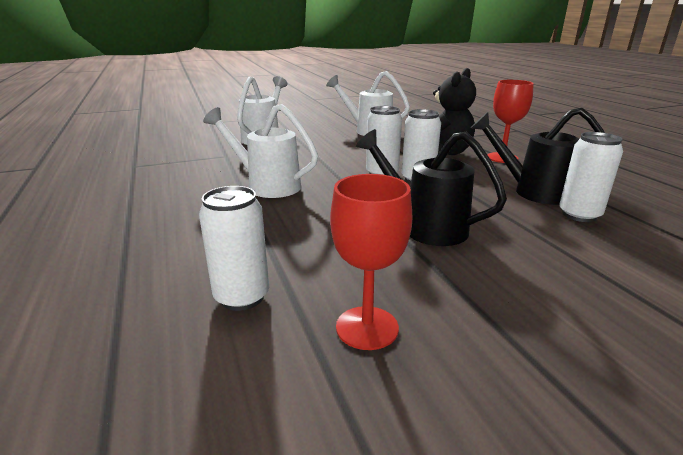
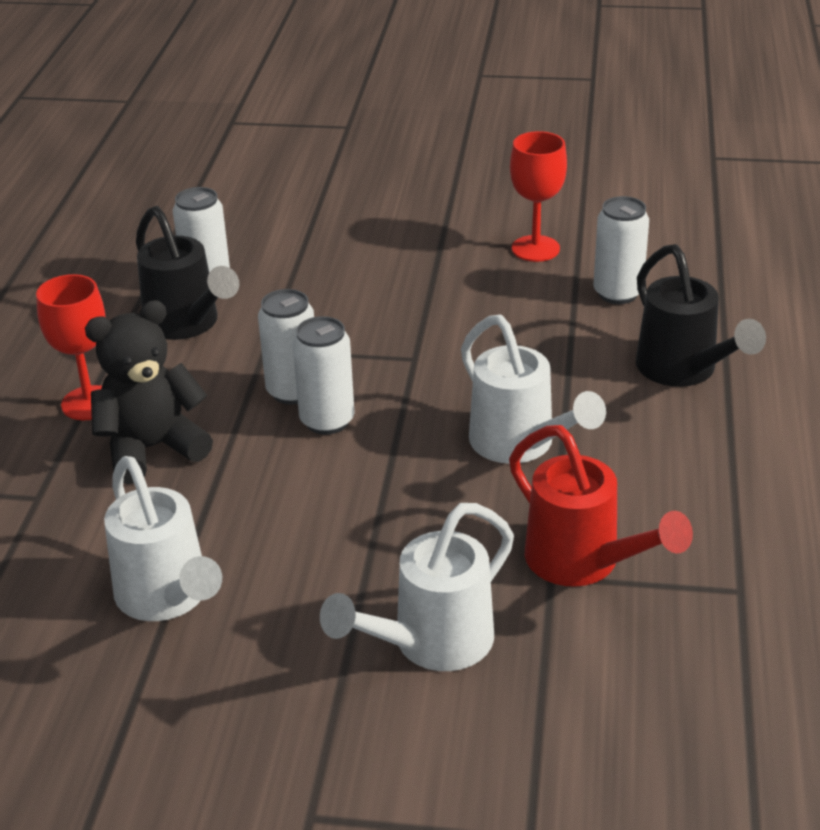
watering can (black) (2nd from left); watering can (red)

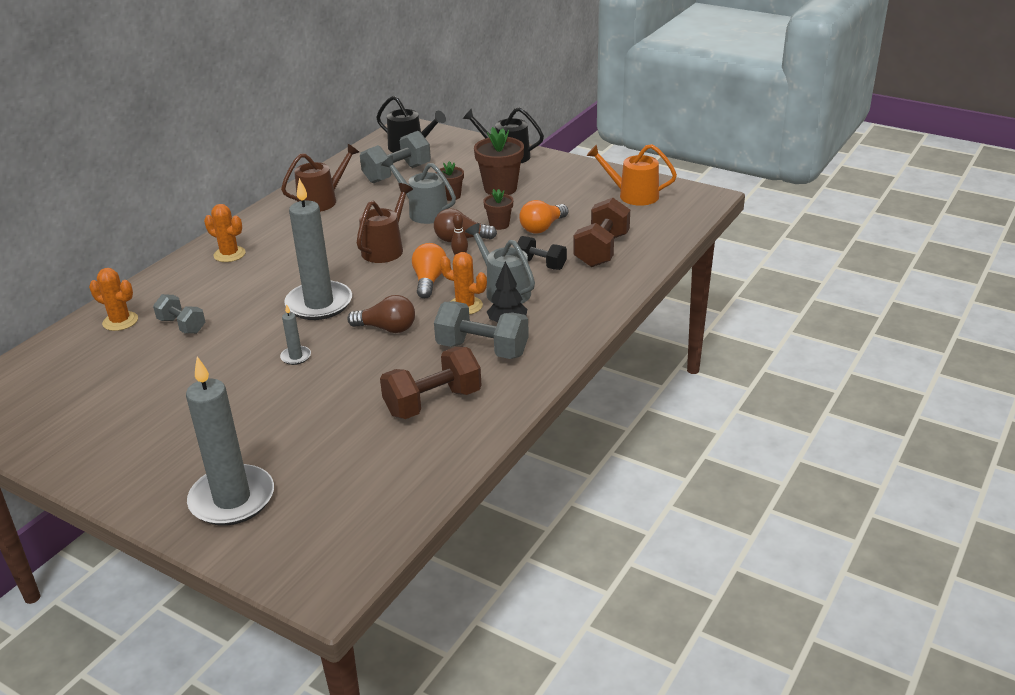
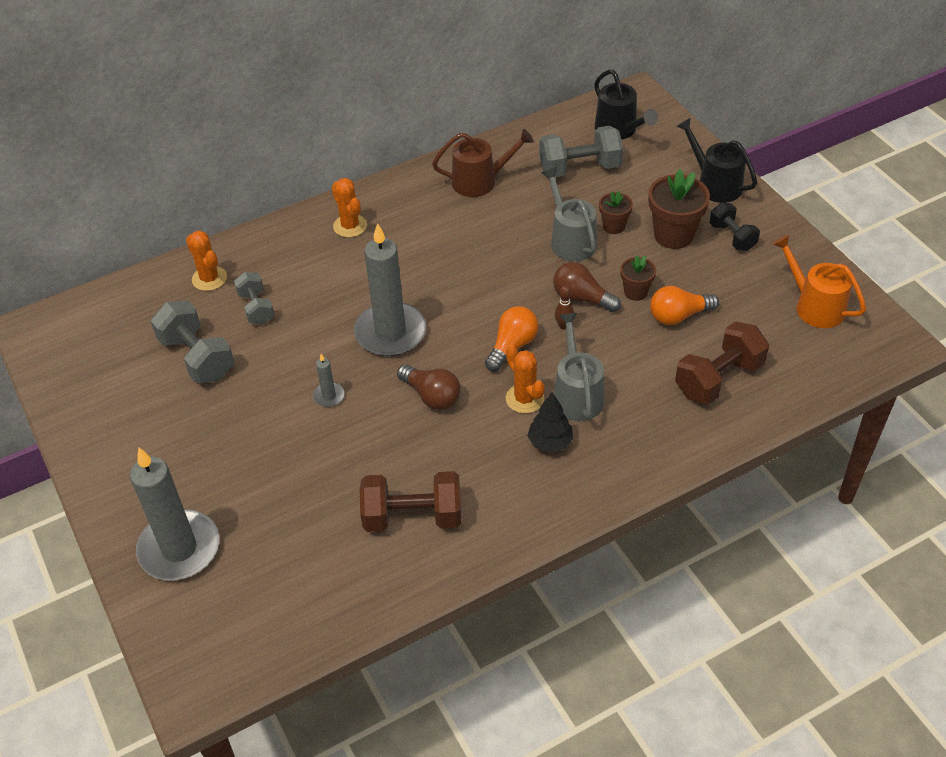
watering can (russet) (2nd from left in the first image); dumbbell (black); dumbbell (ash-grey) (1st from left)

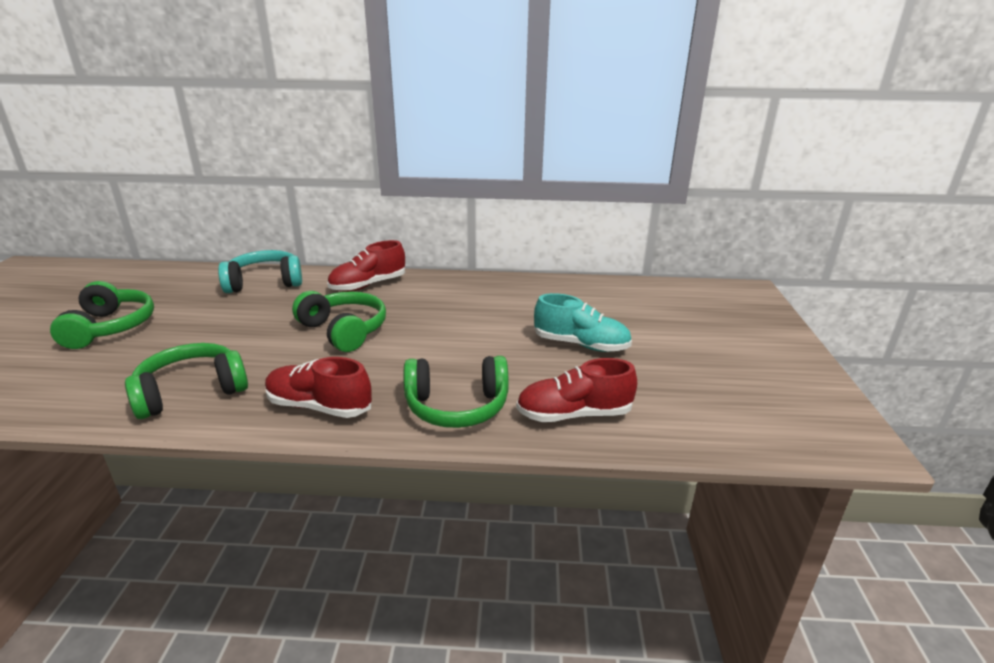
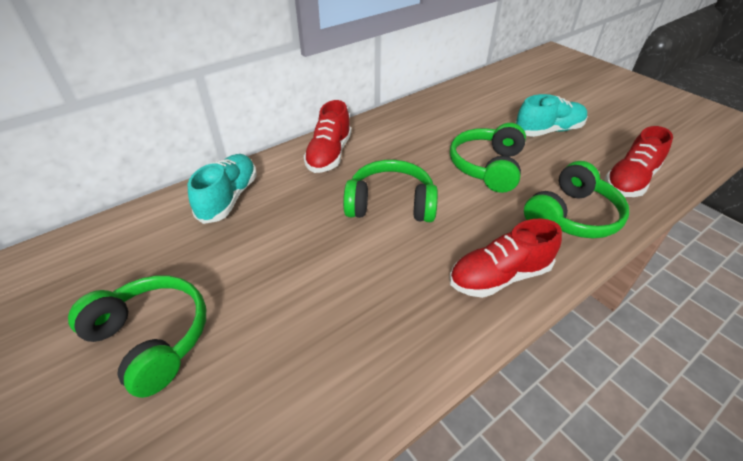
shoe (turquoise) (1st from left); over-ear headphones (green) (3rd from left)

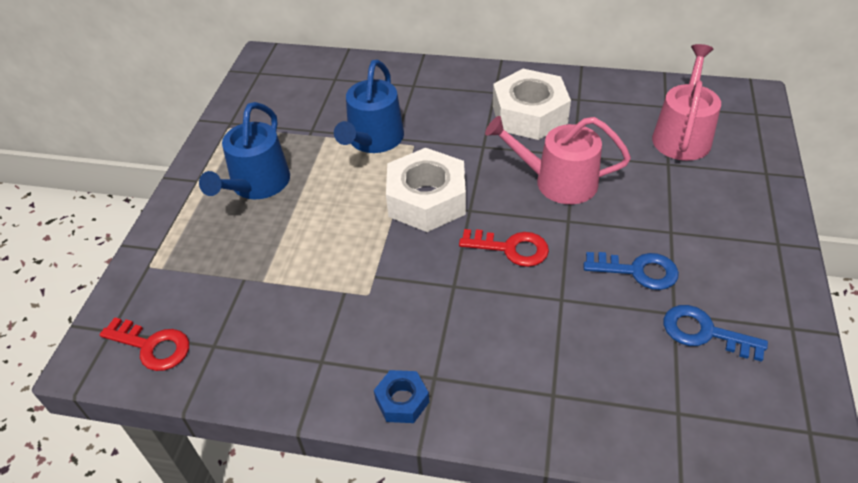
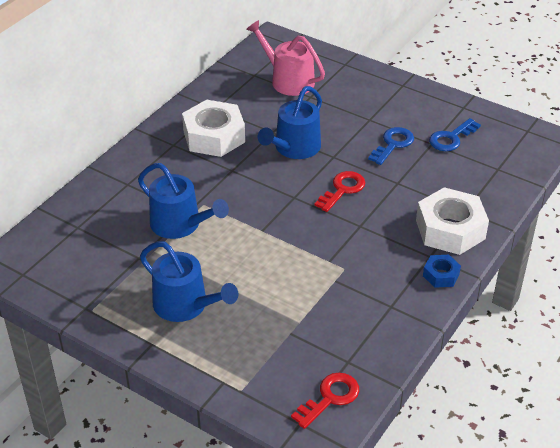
watering can (cobalt) (3rd from left); nut (snow-white) (2nd from left)

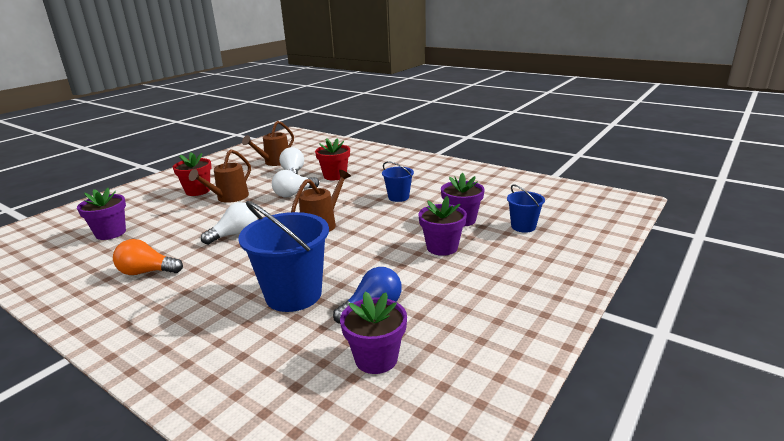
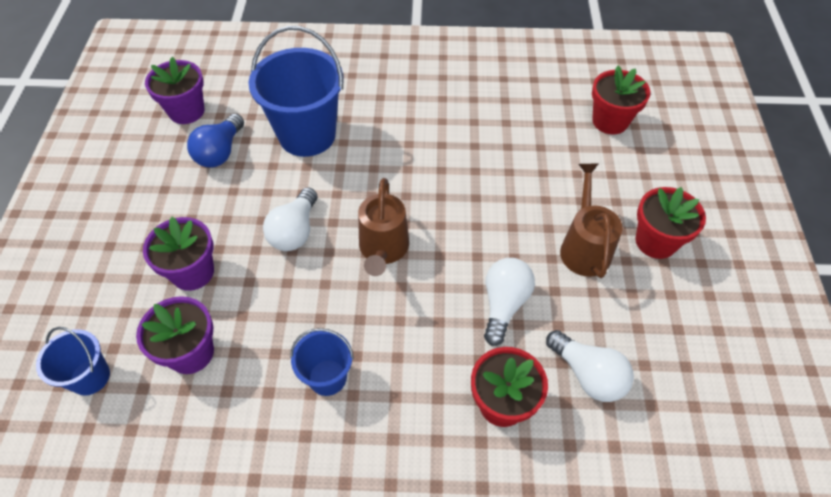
watering can (russet) (2nd from left in the first image); flower pot (red) (2nd from left); light bulb (snow-white) (1st from left); light bulb (orange-coloured)

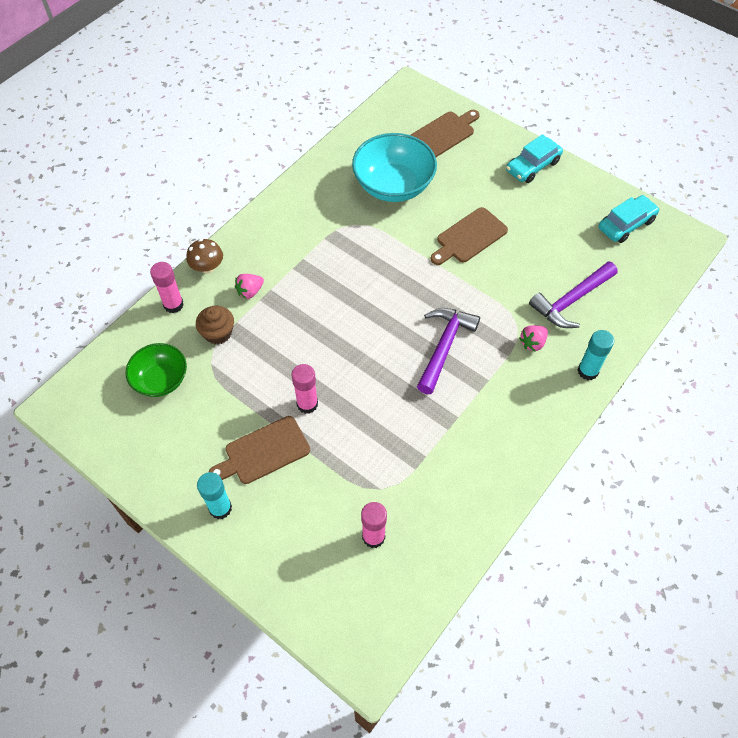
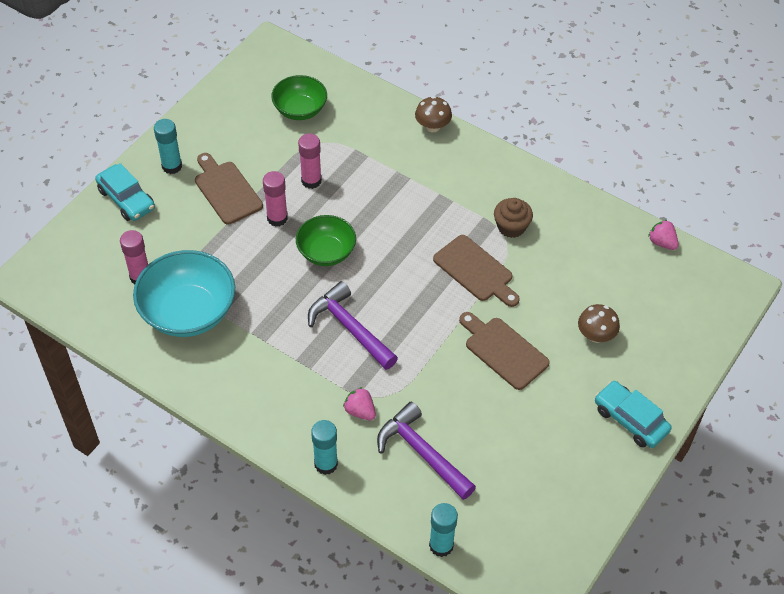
bread board (russet) (2nd from left); deep dish (turquoise); automobile (turquoise) (1st from left); stick of glue (rosy) (3rd from left); toy strawberry (rosy) (2nd from left); muffin (russet); hammer (royal purple) (1st from left); deep dish (green) (2nd from left); toadstool (russet) (2nd from left); stick of glue (turquoise) (3rd from left)

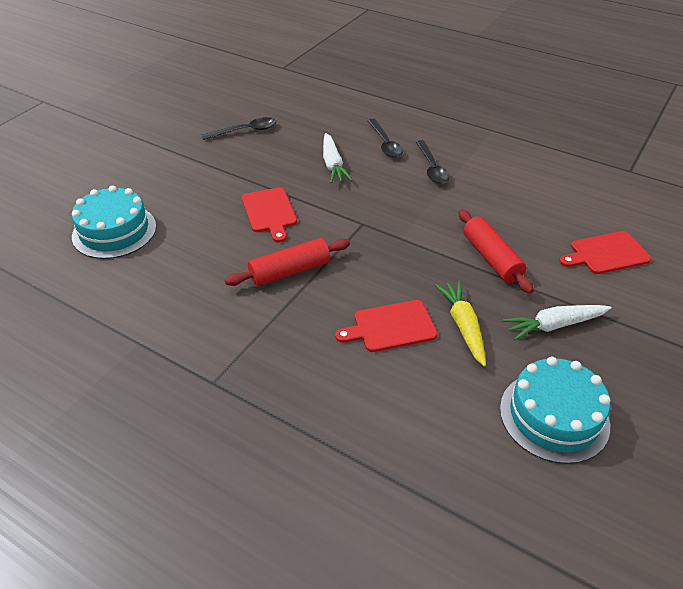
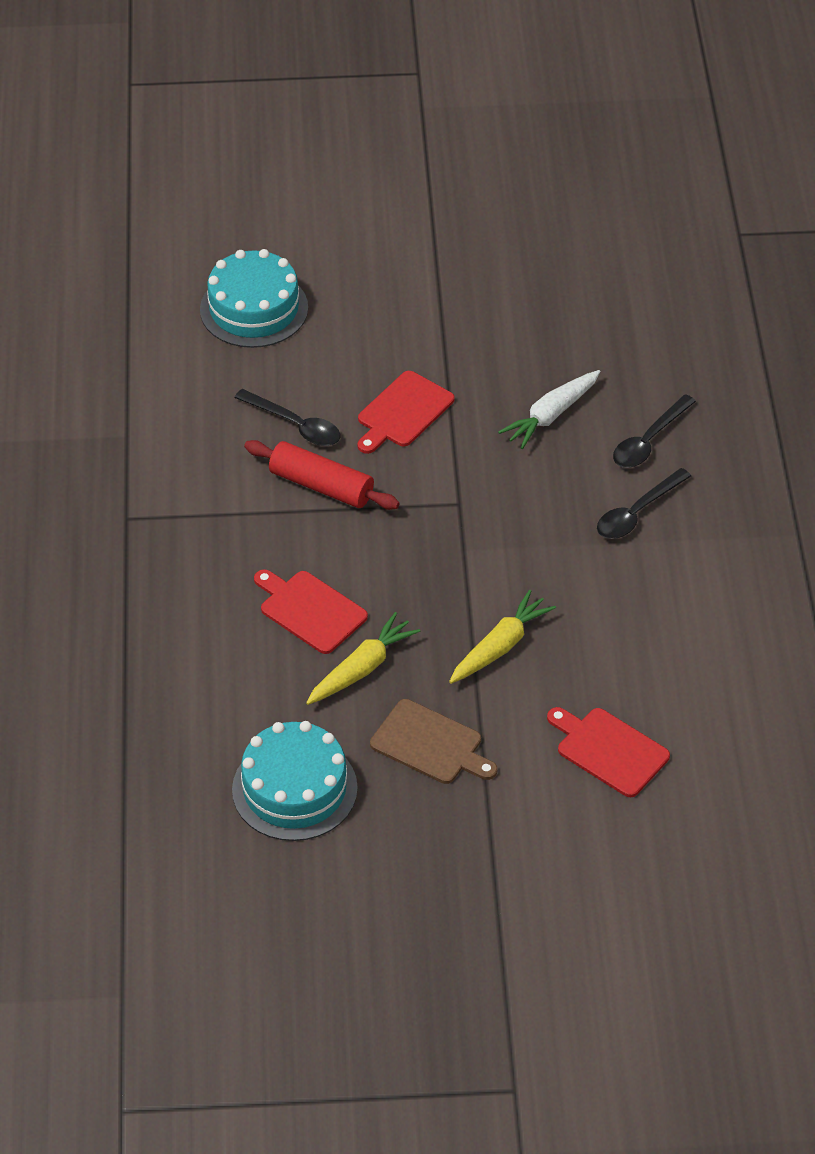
tablespoon (black) (1st from left); carrot (yellow) (2nd from left); bread board (russet)

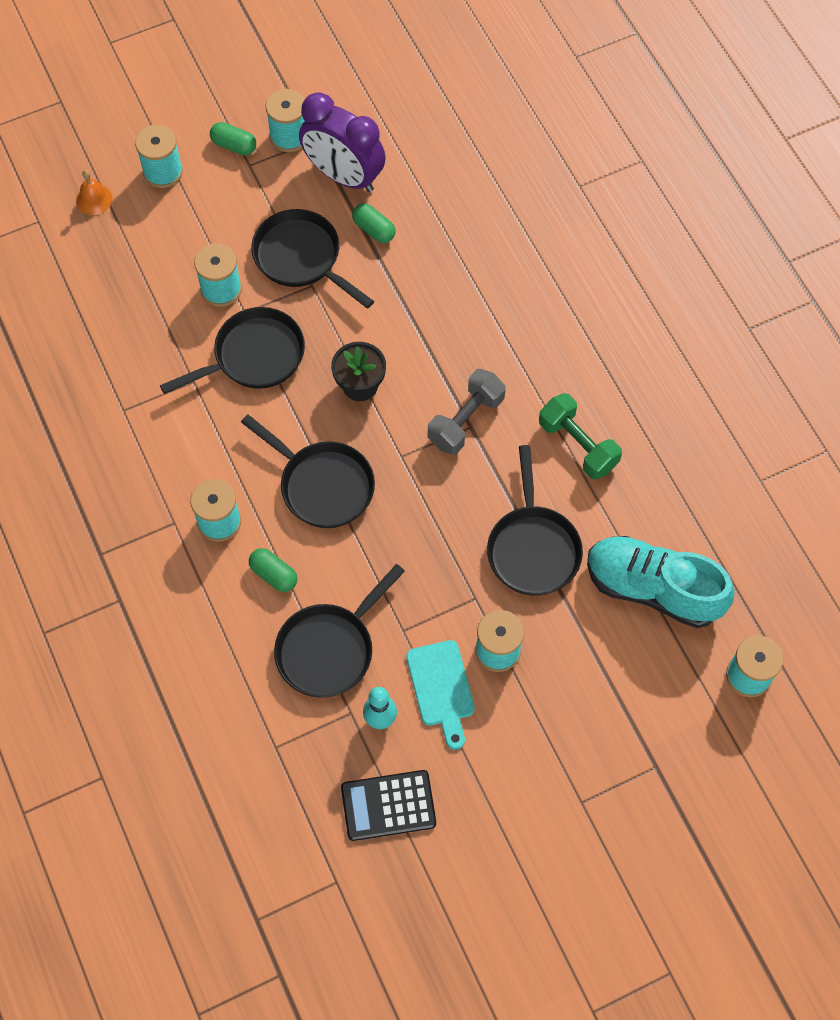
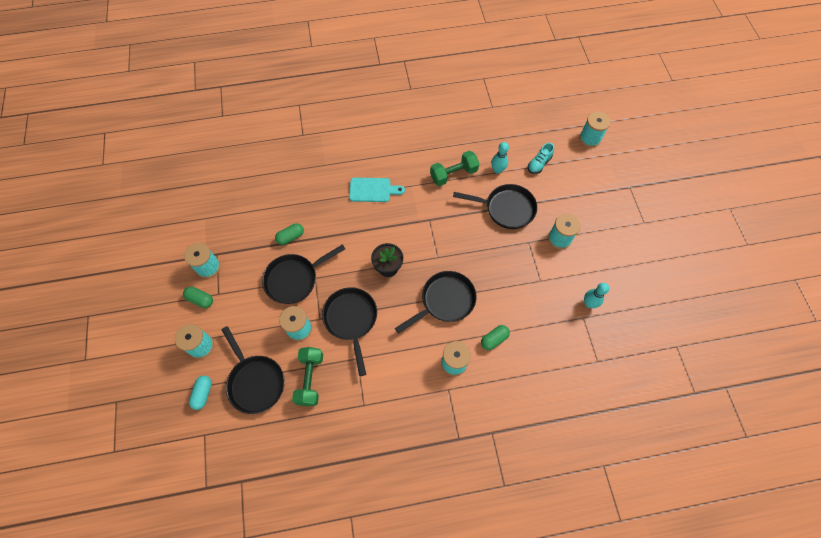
clock (royal purple); capsule (green) (1st from left); capsule (turquoise); dumbbell (ash-grey); shoe (turquoise); skillet (black) (1st from left); bread board (turquoise); pocket calculator (black); bowling pin (turquoise) (1st from left); dumbbell (green) (1st from left)

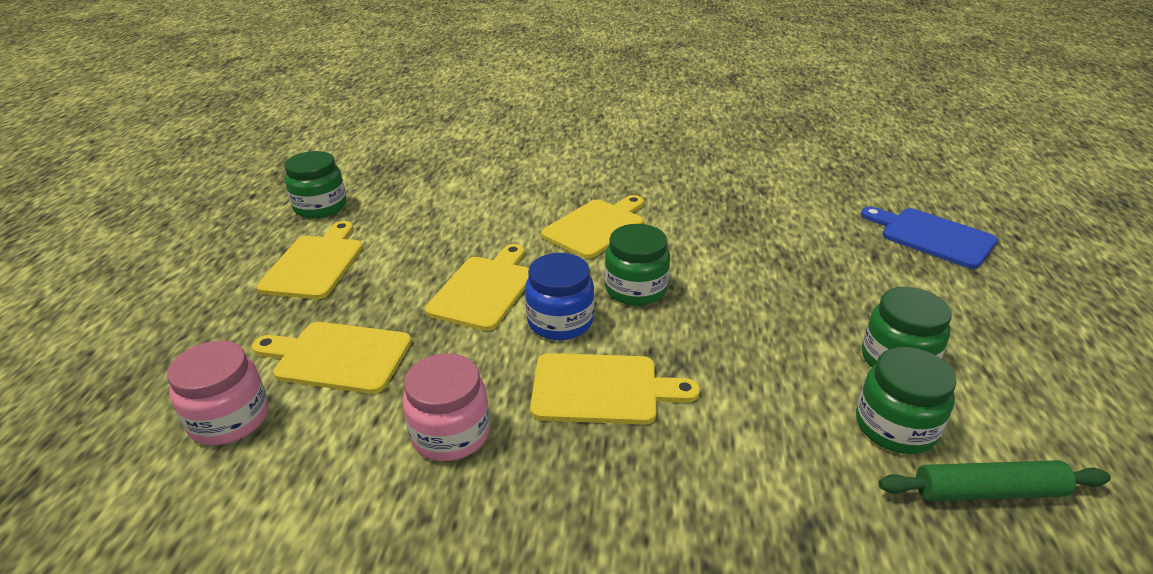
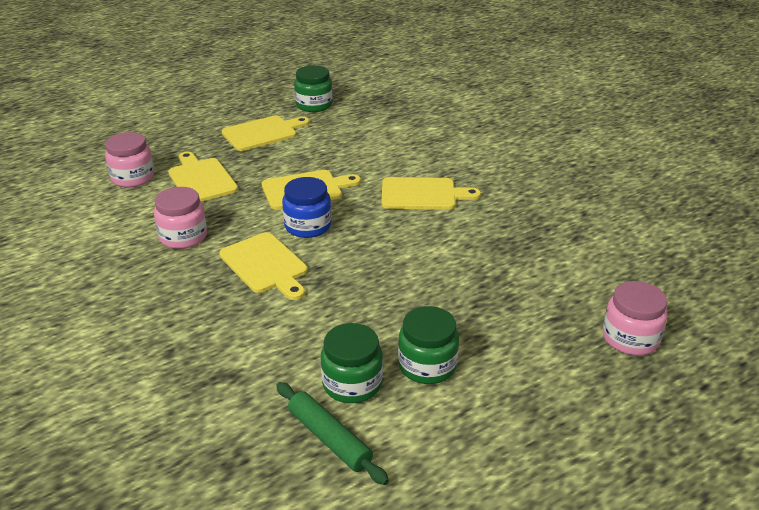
jar (rosy) (3rd from left); jar (green) (2nd from left in the first image)

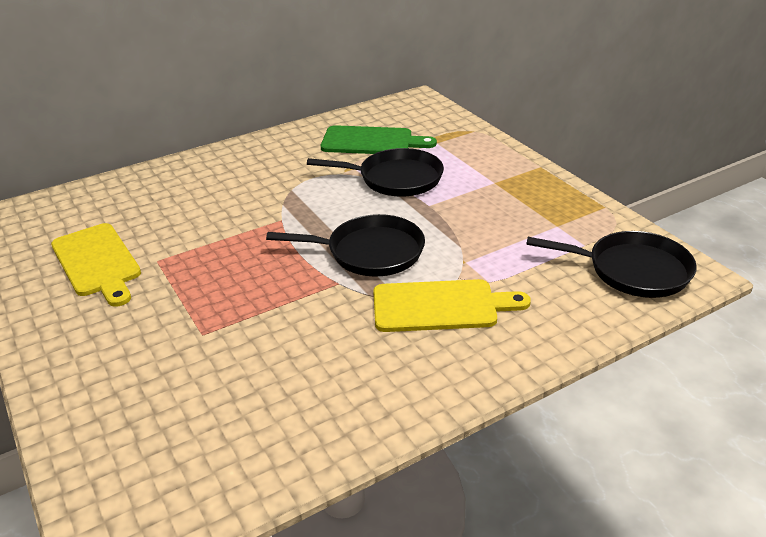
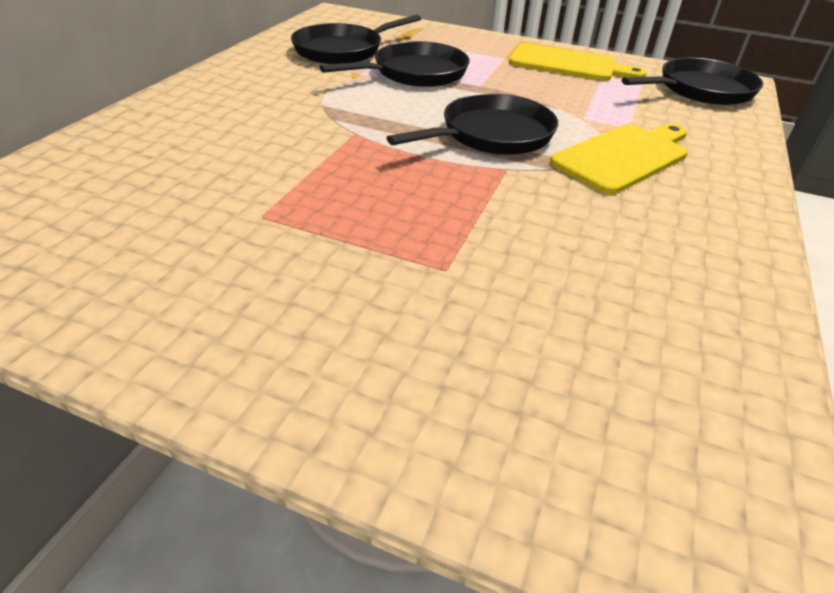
skillet (black) (1st from left); bread board (yellow) (1st from left)

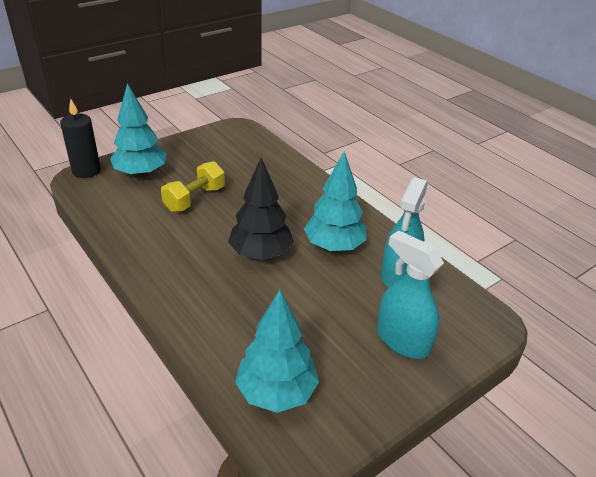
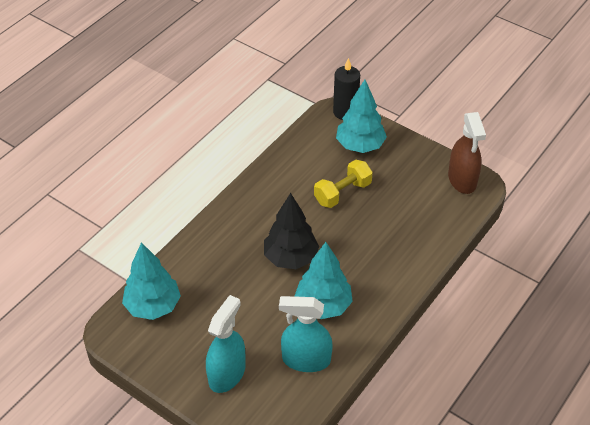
dumbbell (yellow); sprayer (russet)

